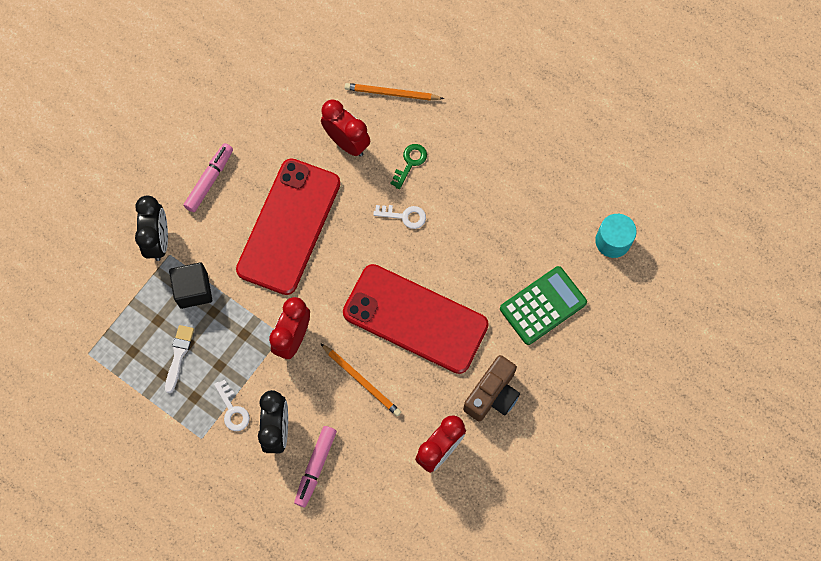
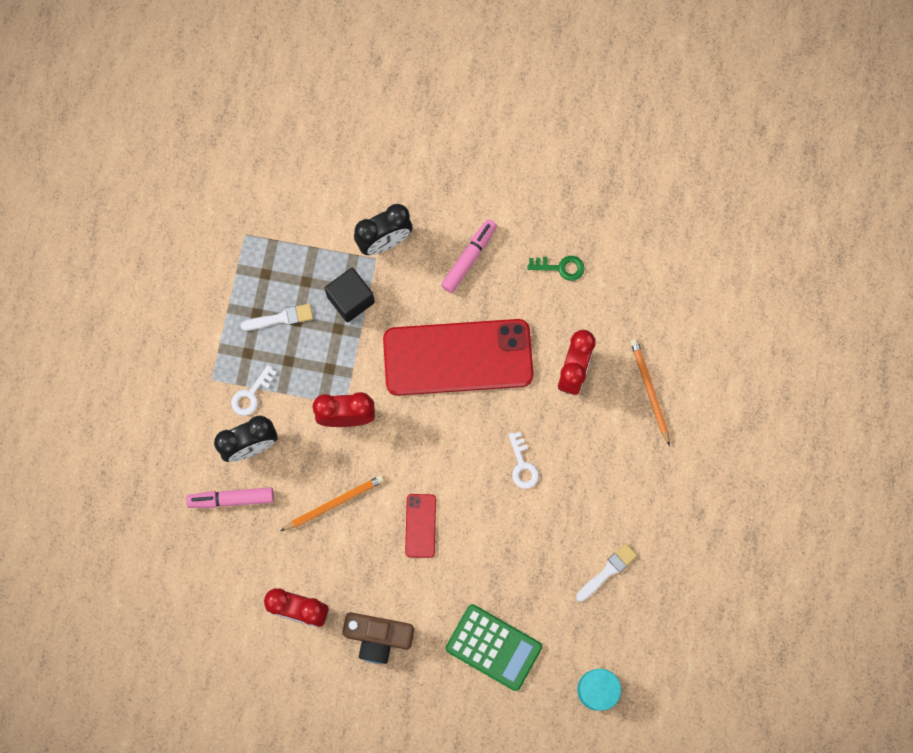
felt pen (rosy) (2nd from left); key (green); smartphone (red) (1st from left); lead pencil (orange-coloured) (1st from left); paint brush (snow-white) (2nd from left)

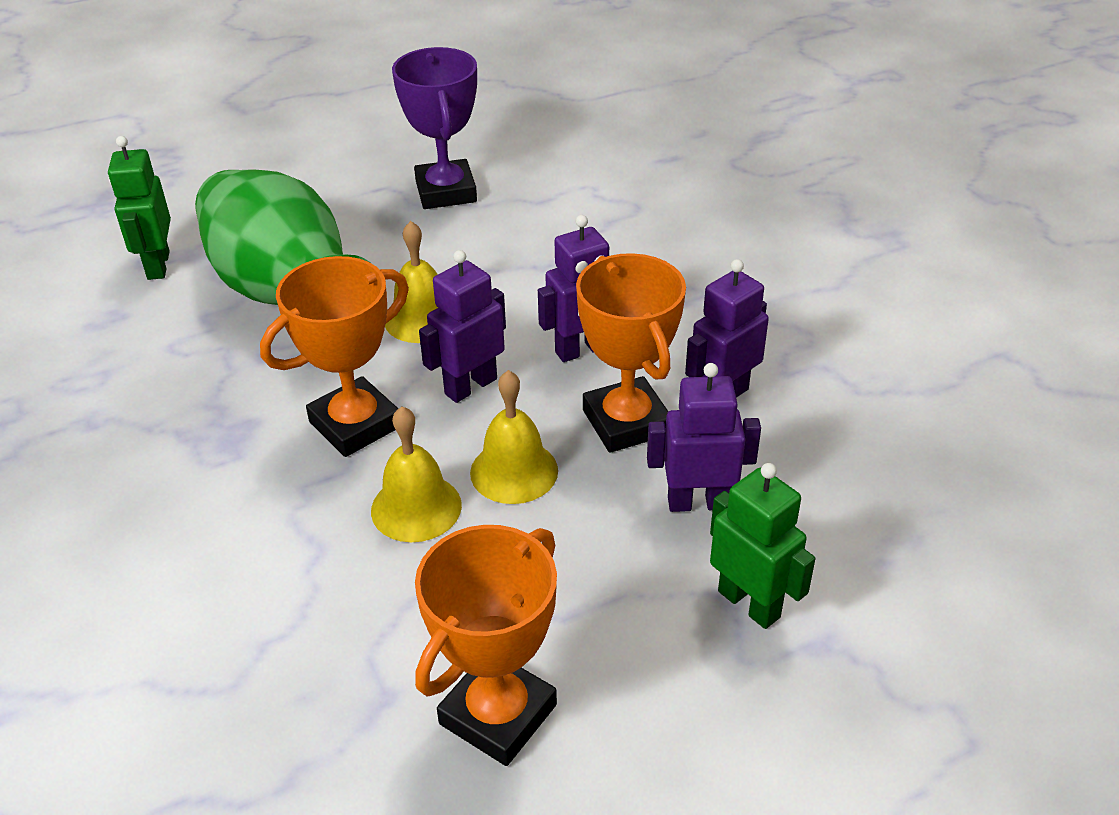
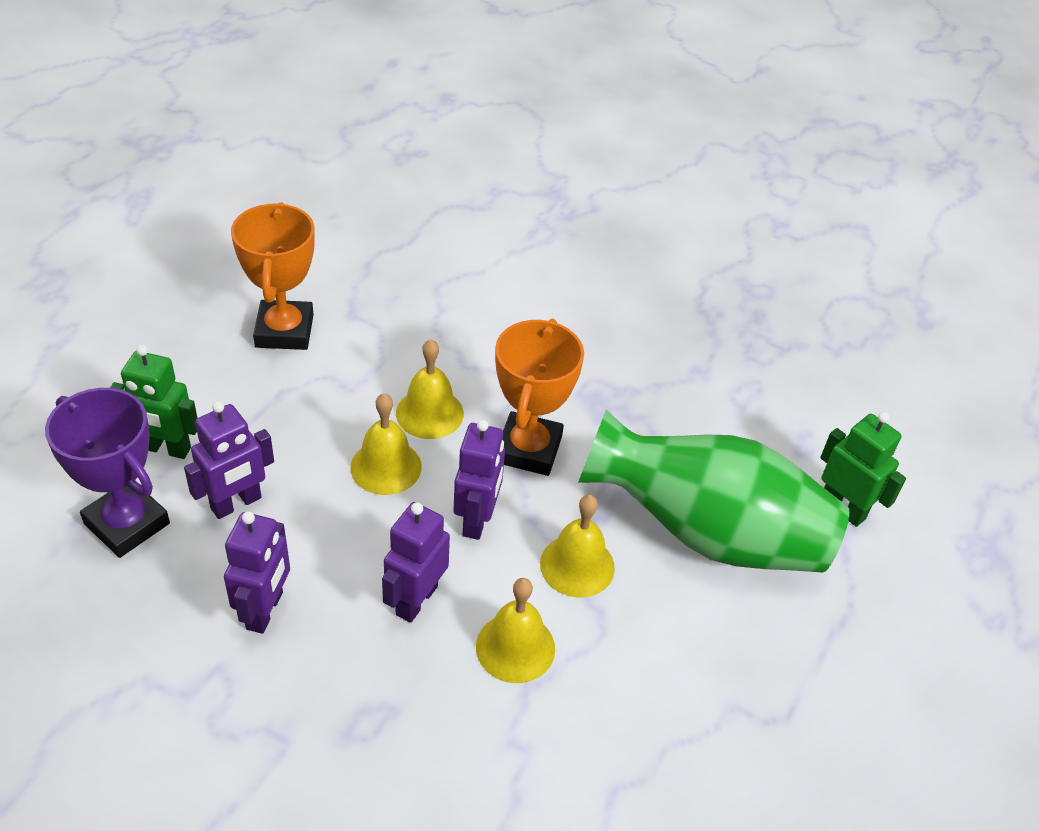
award cup (royal purple); award cup (orange-coloured) (3rd from left in the first image); school bell (yellow) (3rd from left)

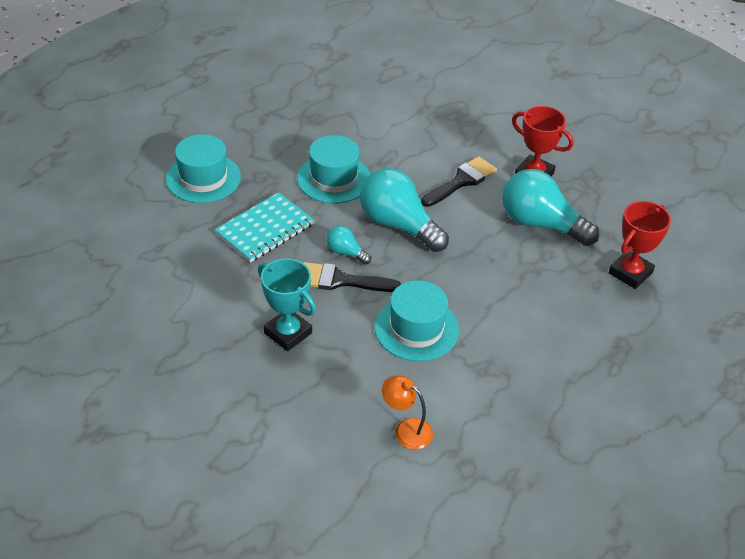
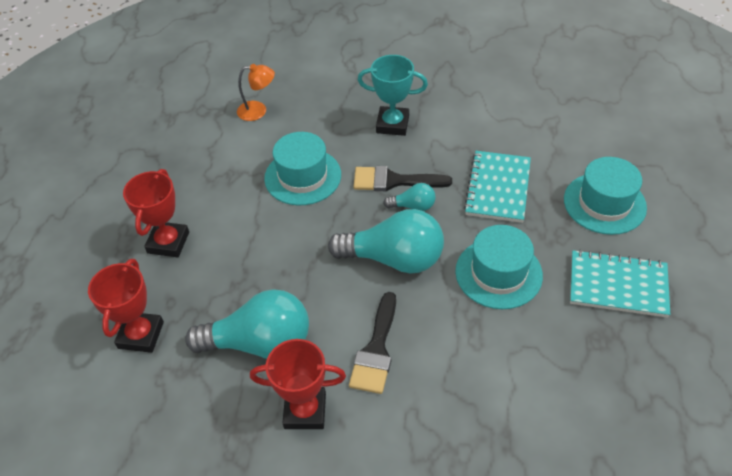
paint brush (black) (2nd from left); award cup (red) (2nd from left); notebook (turquoise) (2nd from left)

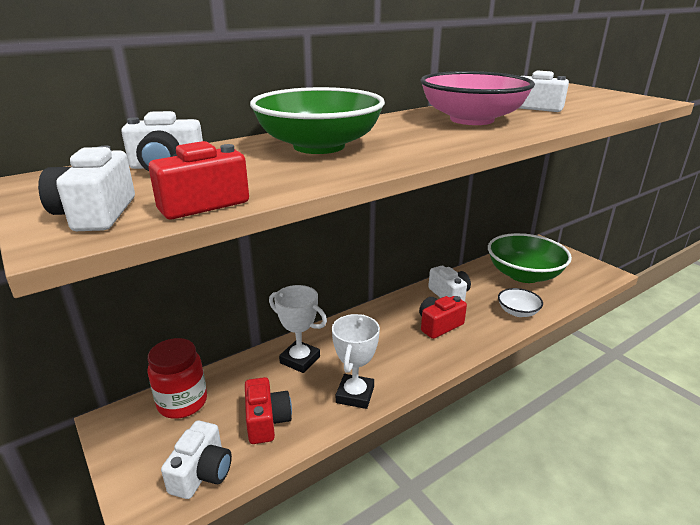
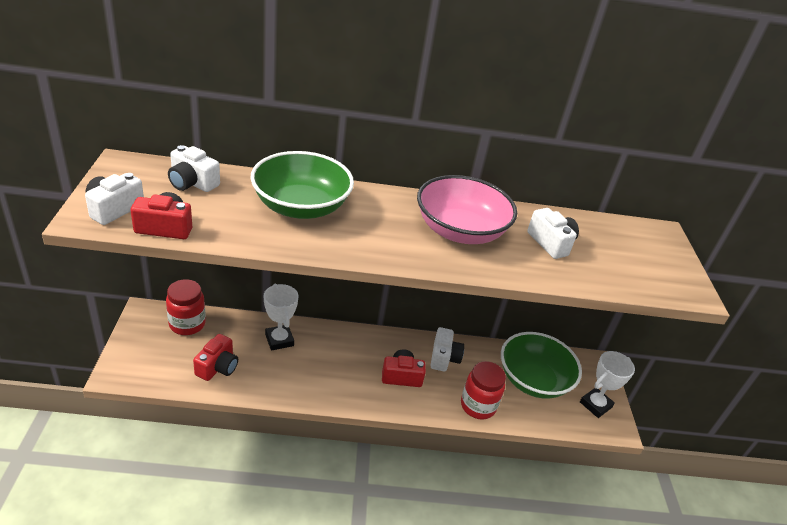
jar (red) (2nd from left); award cup (snow-white) (2nd from left); compact camera (snow-white) (3rd from left in the first image)

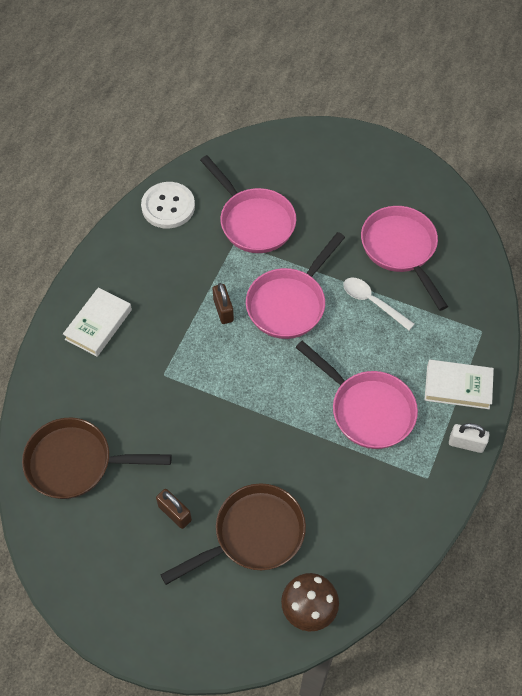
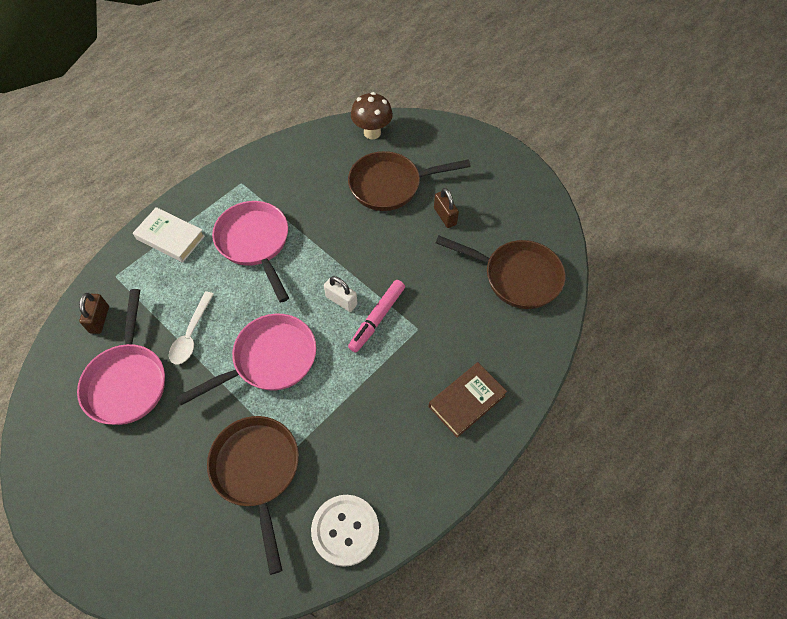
skillet (russet) (1st from left); tablespoon (snow-white); padlock (russet) (1st from left); book (russet); padlock (snow-white); felt pen (rosy)

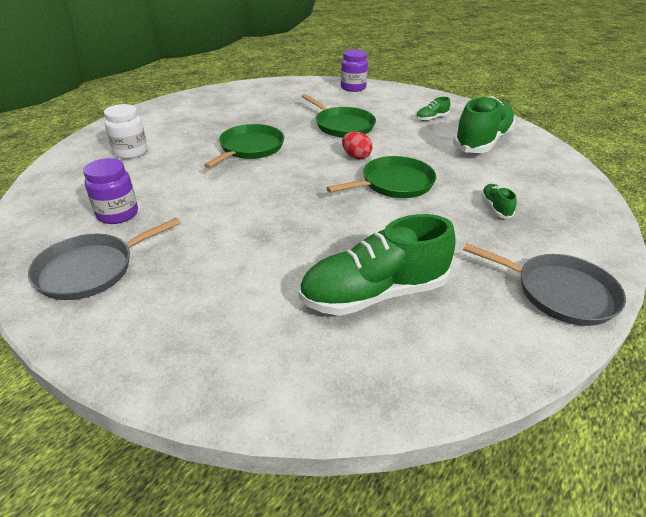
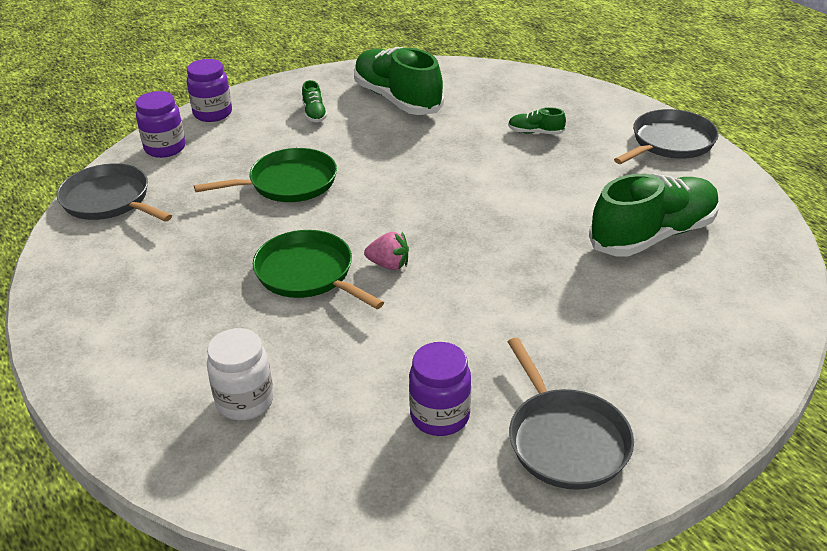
toy egg (red); skillet (green) (3rd from left in the first image); shoe (green) (4th from left); jar (royal purple) (2nd from left); skillet (ash-grey) (1st from left); toy strawberry (rosy)

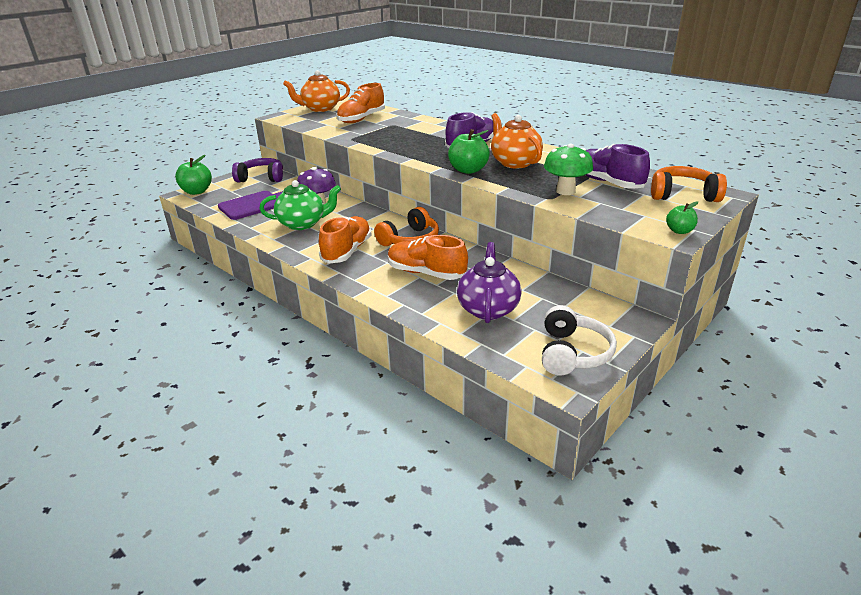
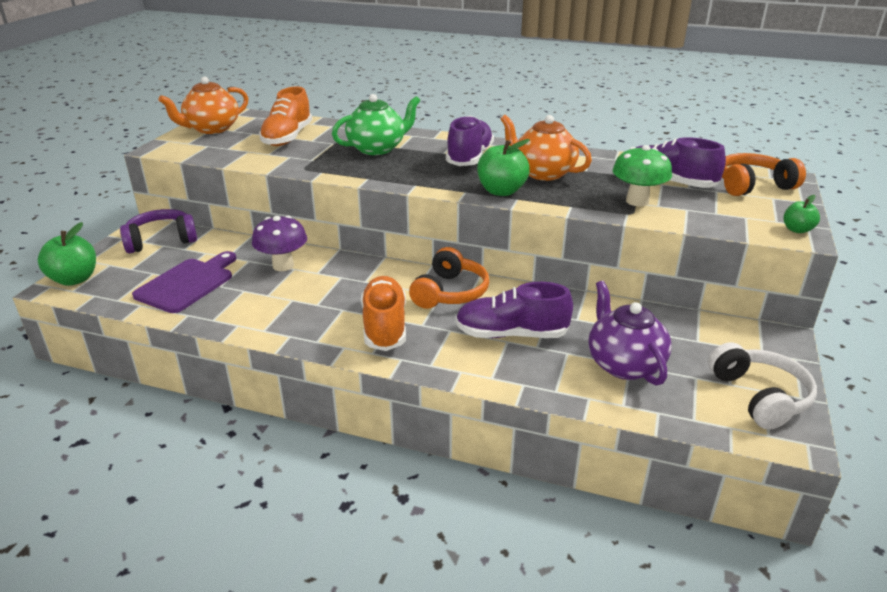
china teapot (green); shoe (royal purple) (2nd from left)

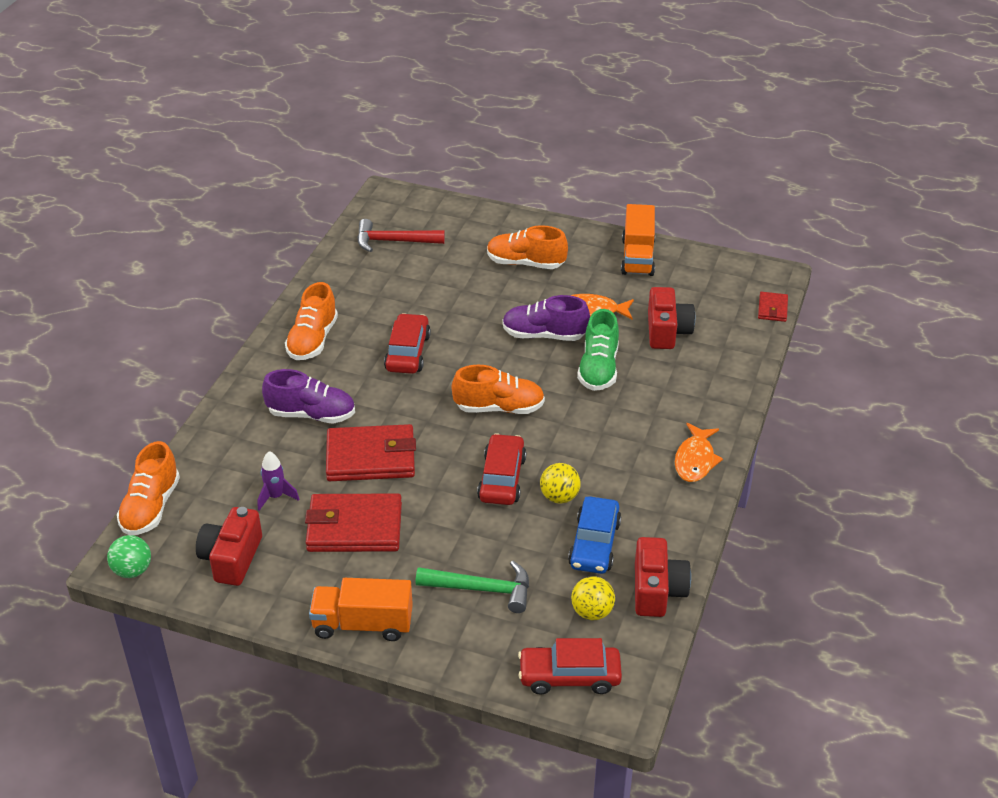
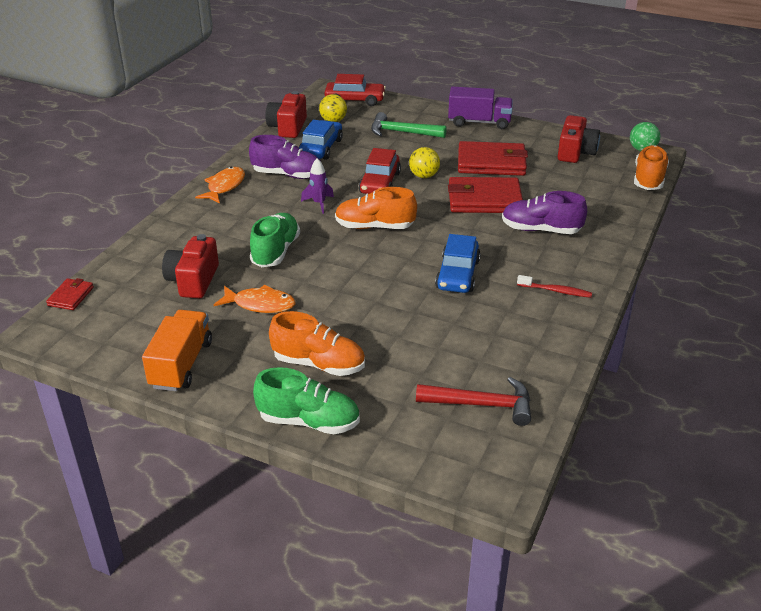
tooth brush (red); shoe (royal purple) (1st from left); automobile (cobalt) (2nd from left); spaceship (royal purple); ball (yellow) (2nd from left); truck (royal purple); shoe (green) (2nd from left)

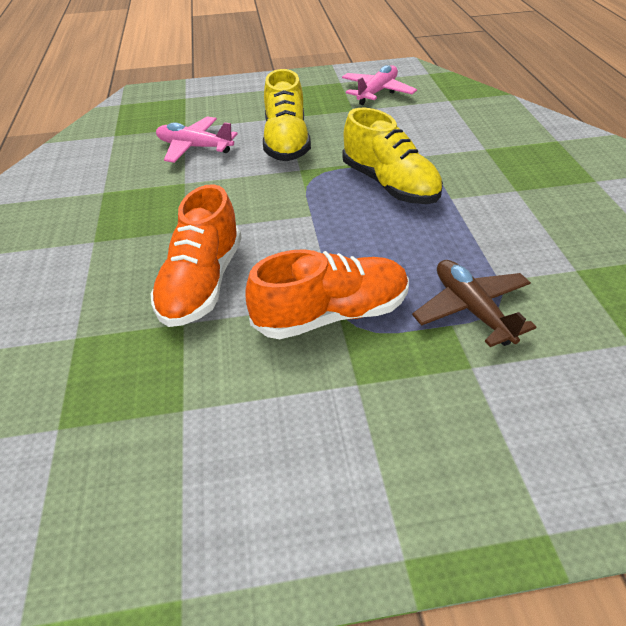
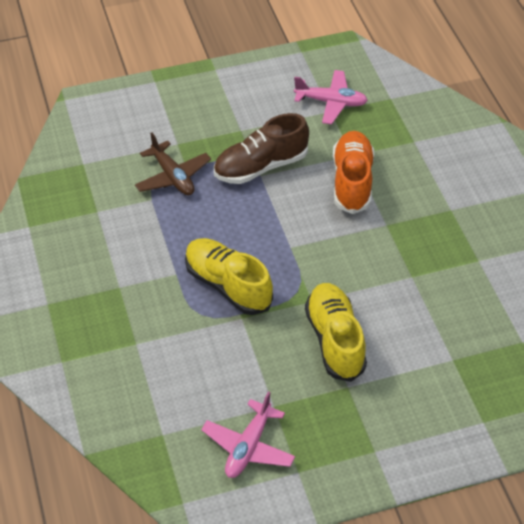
plane (rosy) (2nd from left); shoe (russet)

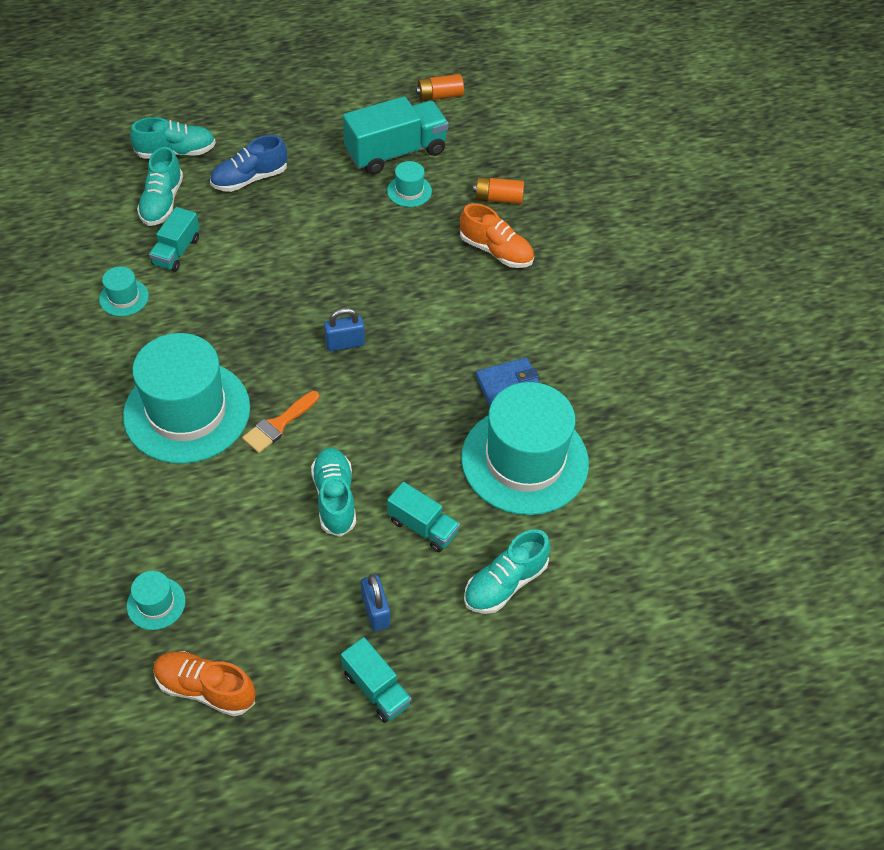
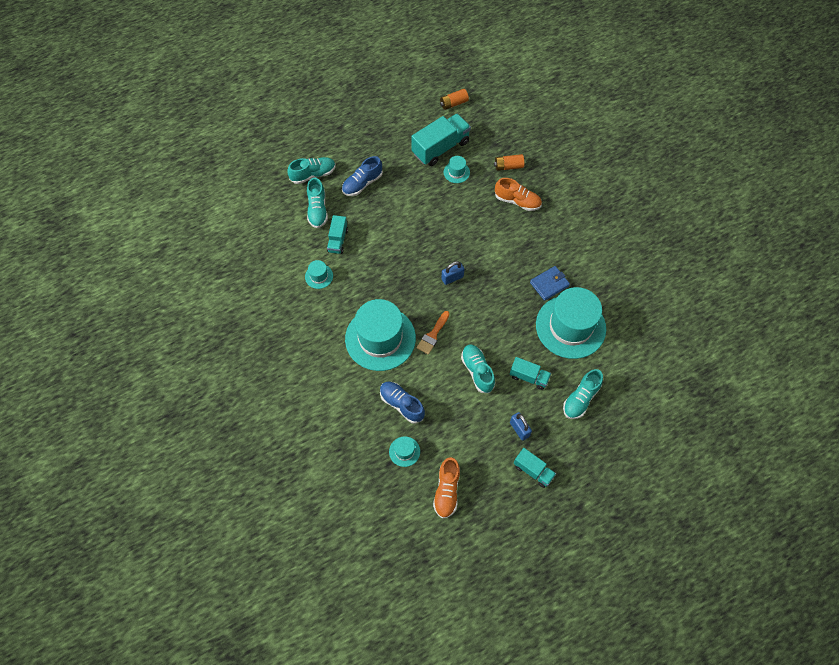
shoe (orange-coloured) (1st from left); shoe (cobalt) (2nd from left)

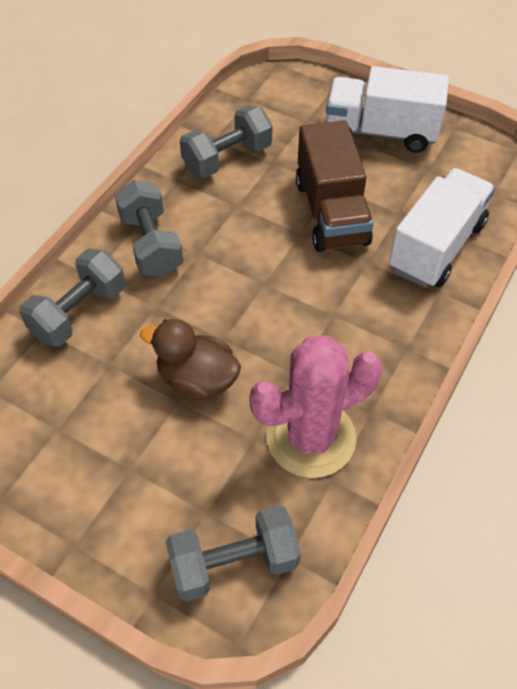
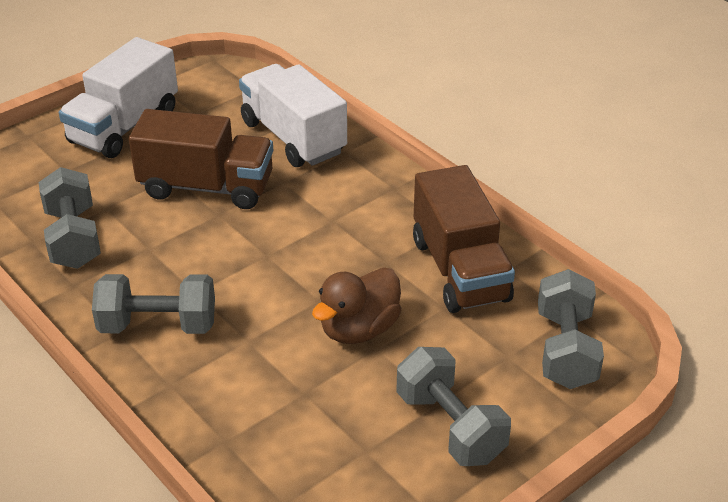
dumbbell (ash-grey) (3rd from left); truck (russet) (2nd from left)

